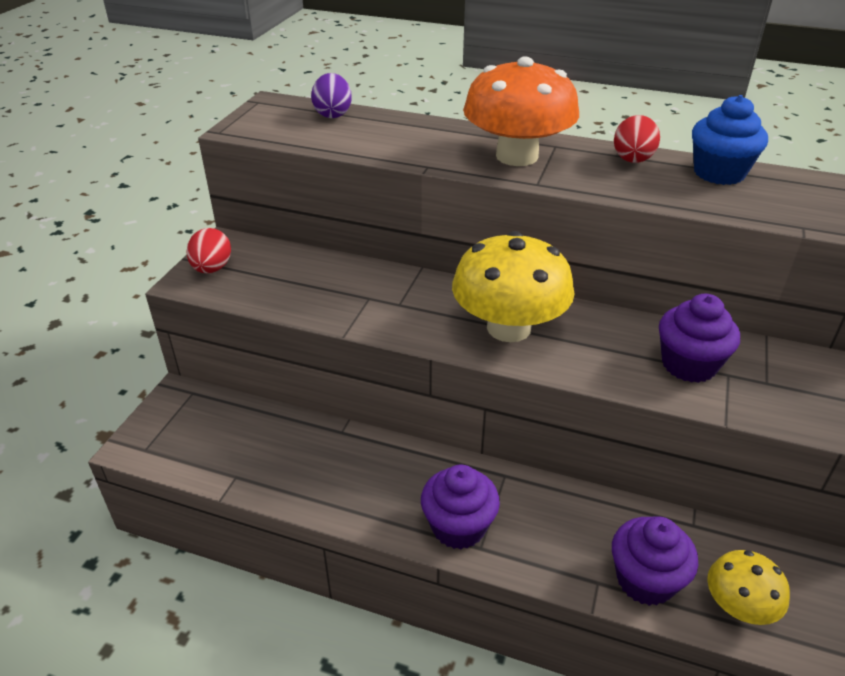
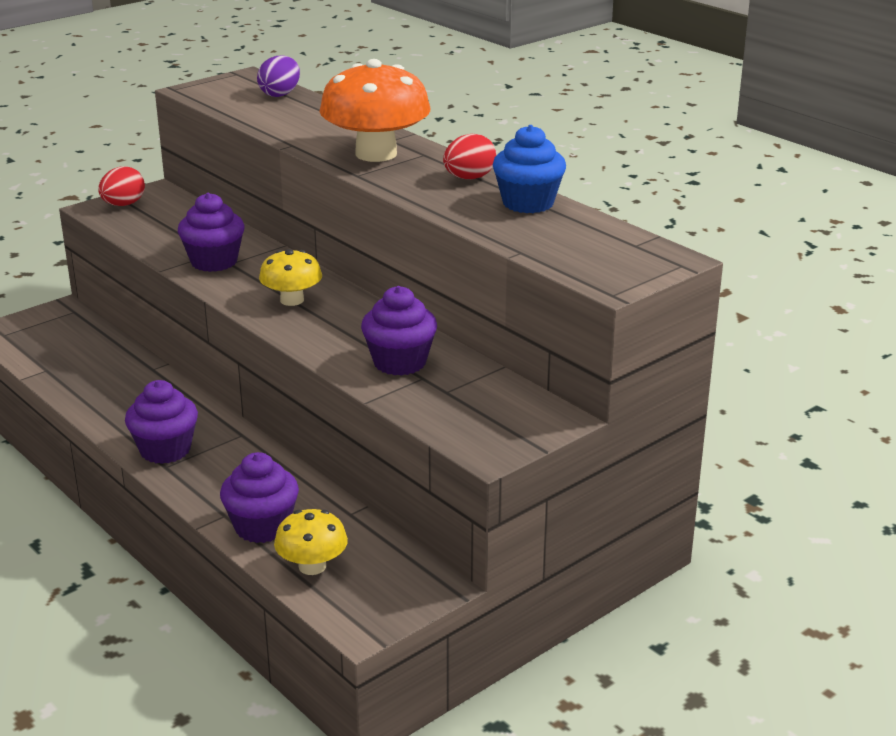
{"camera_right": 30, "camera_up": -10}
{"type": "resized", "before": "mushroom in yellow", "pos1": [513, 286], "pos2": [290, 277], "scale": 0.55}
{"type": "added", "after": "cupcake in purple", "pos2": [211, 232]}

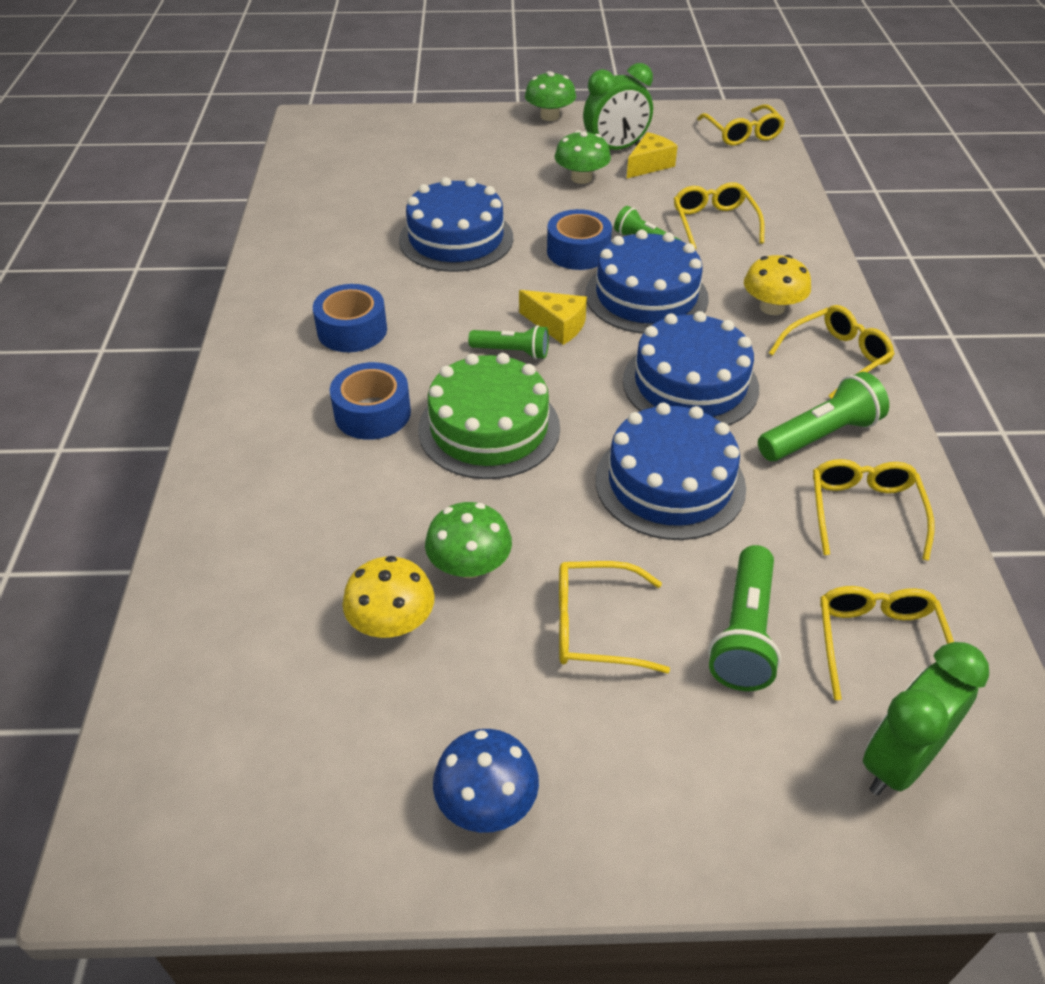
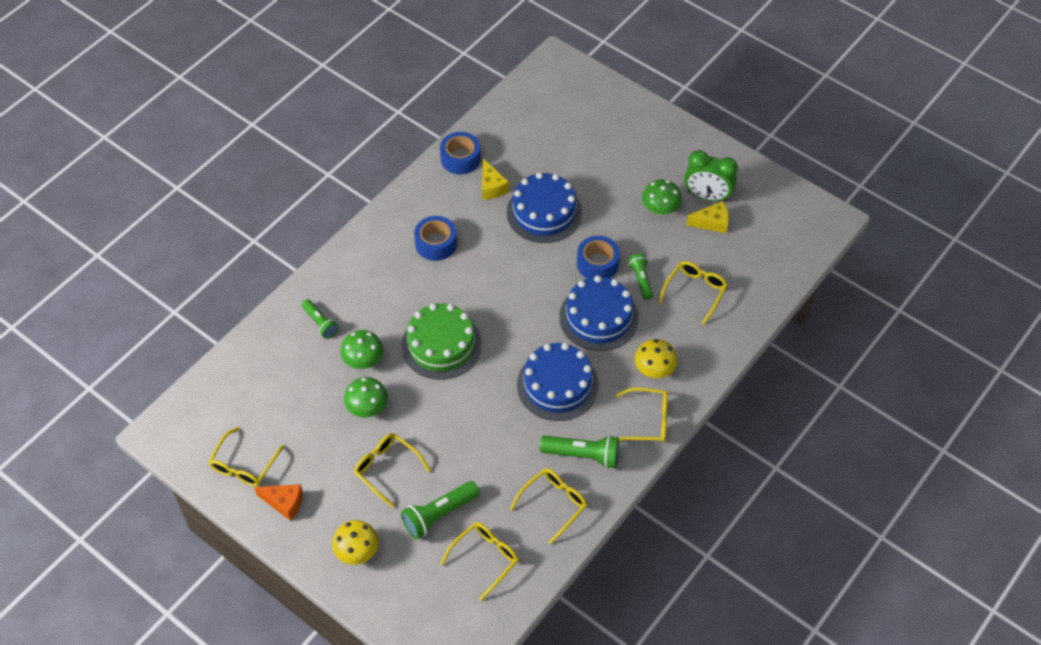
{"camera_right": 40, "camera_up": 10}
{"type": "moved", "before": "mushroom in green", "pos1": [550, 96], "pos2": [361, 349]}
{"type": "moved", "before": "glasses in yellow", "pos1": [741, 124], "pos2": [246, 456]}
{"type": "moved", "before": "cheese in yellow", "pos1": [553, 317], "pos2": [495, 179]}
{"type": "moved", "before": "flashlight in green", "pos1": [508, 342], "pos2": [320, 319]}
{"type": "moved", "before": "tape in blue", "pos1": [370, 401], "pos2": [460, 153]}
{"type": "removed", "before": "cake in blue", "pos1": [670, 471]}
{"type": "moved", "before": "mushroom in yellow", "pos1": [389, 597], "pos2": [355, 542]}
{"type": "removed", "before": "clock in green", "pos1": [926, 718]}
{"type": "replaced", "before": "mushroom in blue", "after": "cheese in orange", "pos1": [486, 781], "pos2": [278, 502]}

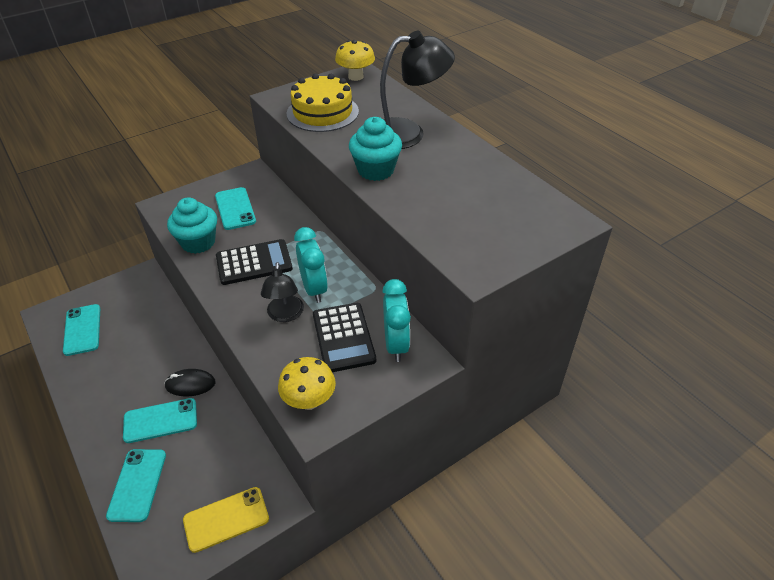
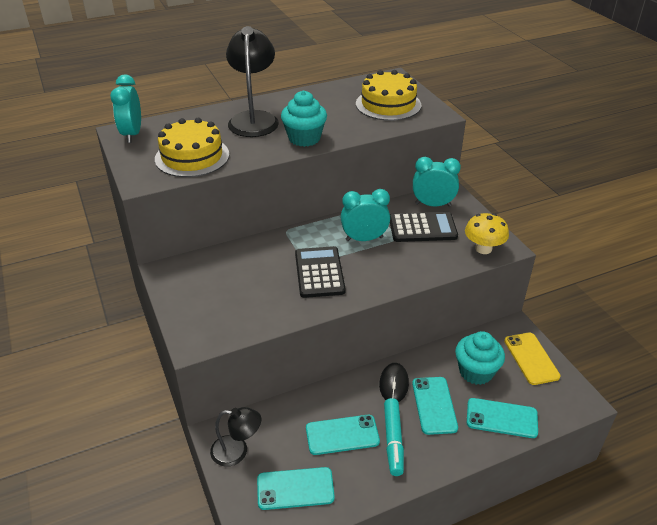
{"camera_right": -80, "camera_up": -5}
{"type": "replaced", "before": "mushroom in yellow", "after": "clock in turquoise", "pos1": [355, 60], "pos2": [125, 108]}
{"type": "moved", "before": "phone in turquoise", "pos1": [235, 208], "pos2": [343, 435]}
{"type": "moved", "before": "cupcake in turquoise", "pos1": [192, 225], "pos2": [480, 358]}
{"type": "moved", "before": "lamp in black", "pos1": [282, 292], "pos2": [235, 437]}
{"type": "added", "after": "cake in yellow", "pos2": [388, 95]}
{"type": "added", "after": "marker in turquoise", "pos2": [394, 437]}

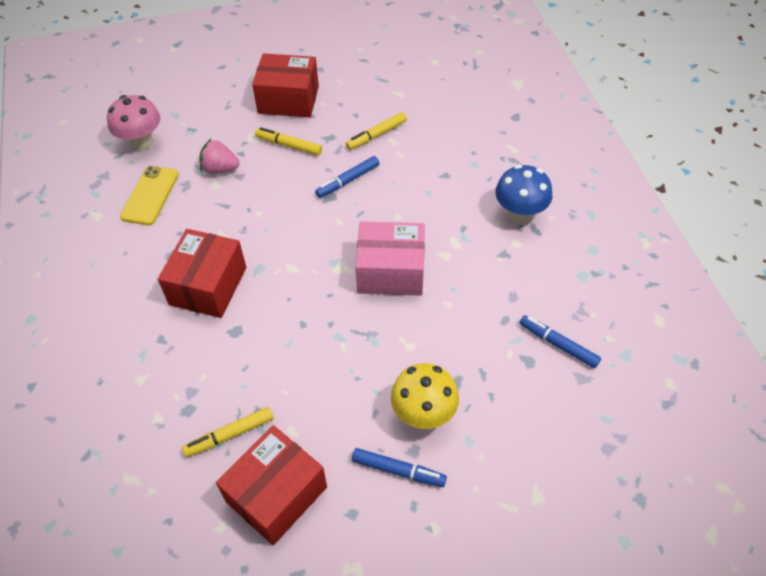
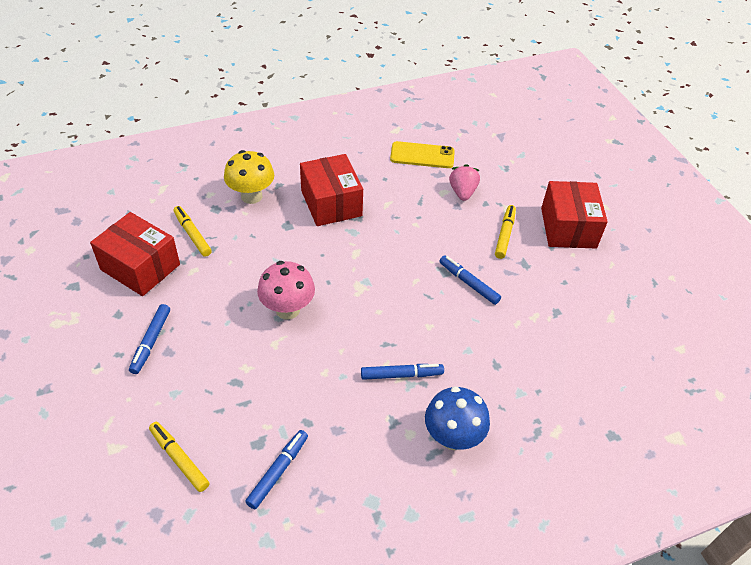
{"camera_right": 80, "camera_up": -5}
{"type": "moved", "before": "mushroom in pink", "pos1": [133, 123], "pos2": [286, 290]}
{"type": "moved", "before": "marker in yellow", "pos1": [376, 131], "pos2": [179, 457]}
{"type": "removed", "before": "box in pink", "pos1": [390, 258]}
{"type": "turned", "before": "box in red", "pos1": [202, 273], "pos2": [331, 190], "turn": 60}
{"type": "moved", "before": "mushroom in yellow", "pos1": [425, 396], "pos2": [249, 177]}
{"type": "added", "after": "marker in blue", "pos2": [402, 372]}

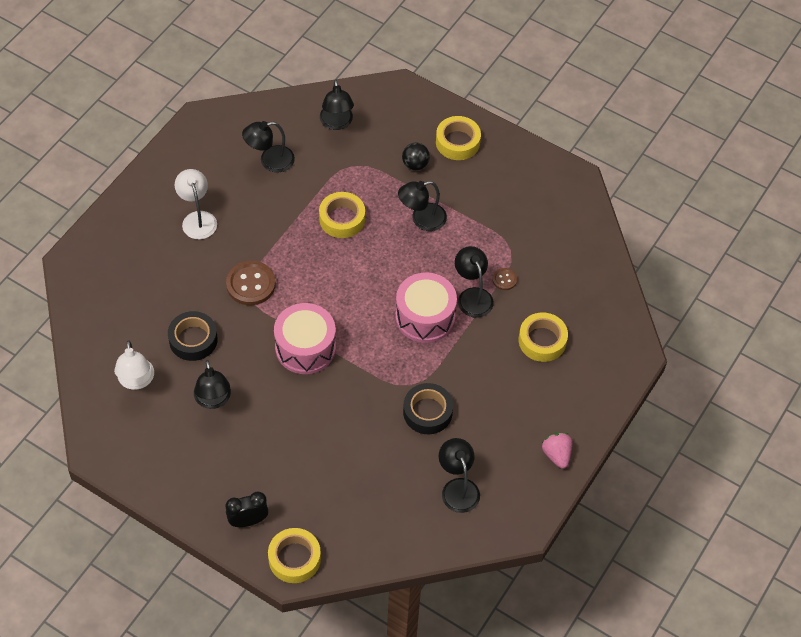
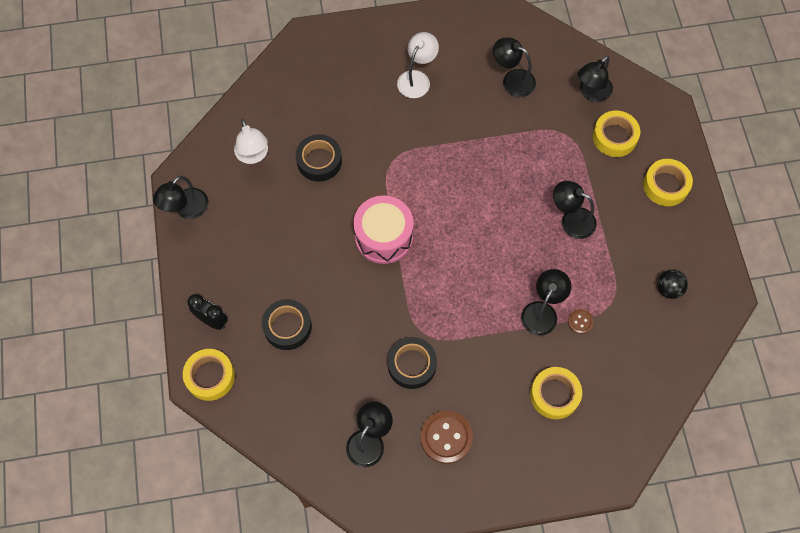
{"camera_right": 50, "camera_up": 10}
{"type": "moved", "before": "ball in black", "pos1": [416, 156], "pos2": [672, 284]}
{"type": "moved", "before": "tape in yellow", "pos1": [342, 215], "pos2": [616, 134]}
{"type": "moved", "before": "button in brown", "pos1": [251, 283], "pos2": [446, 437]}
{"type": "removed", "before": "drum in pink", "pos1": [426, 307]}
{"type": "turned", "before": "lamp in white", "pos1": [134, 365], "pos2": [251, 141], "turn": -60}
{"type": "moved", "before": "lamp in black", "pos1": [212, 384], "pos2": [180, 197]}
{"type": "removed", "before": "strawberry in pink", "pos1": [557, 450]}
{"type": "added", "after": "tape in black", "pos2": [287, 324]}

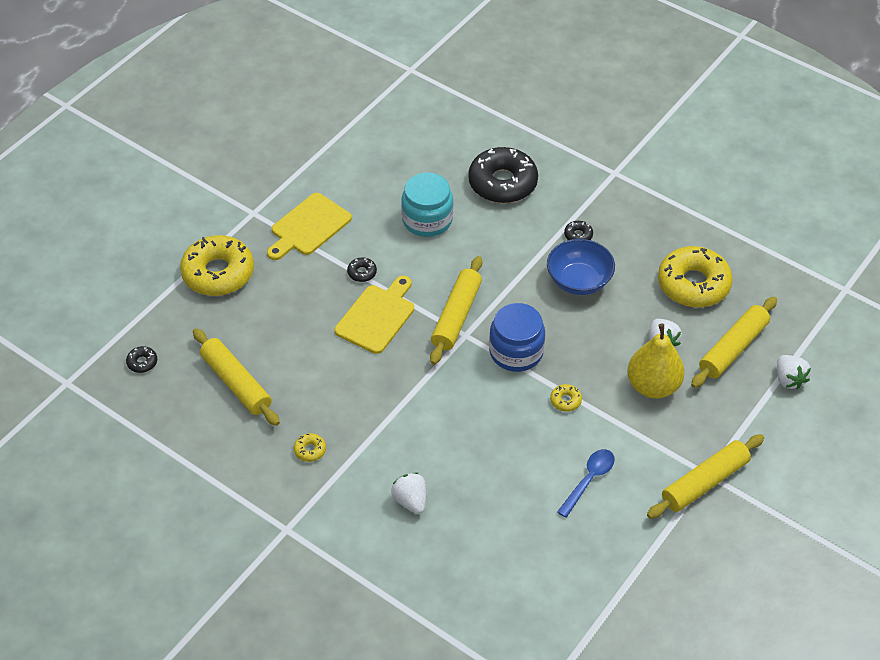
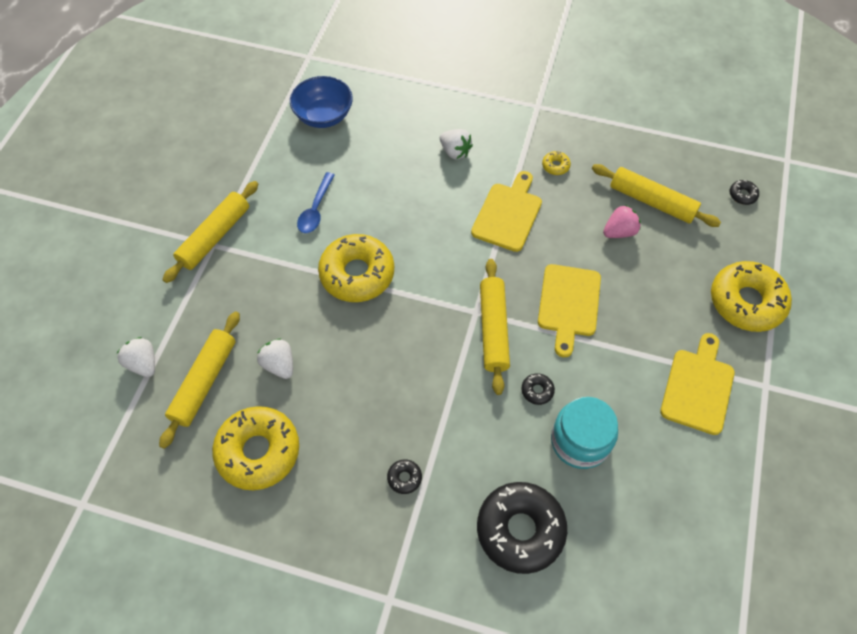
{"camera_right": 160, "camera_up": 10}
{"type": "moved", "before": "bowl in blue", "pos1": [581, 267], "pos2": [321, 102]}
{"type": "moved", "before": "donut in black", "pos1": [362, 270], "pos2": [538, 389]}
{"type": "removed", "before": "jar in blue", "pos1": [517, 337]}
{"type": "removed", "before": "pear in yellow", "pos1": [656, 361]}
{"type": "resized", "before": "donut in yellow", "pos1": [566, 398], "pos2": [356, 268], "scale": 2.47}
{"type": "added", "after": "cutting board in yellow", "pos2": [506, 211]}
{"type": "added", "after": "strawberry in pink", "pos2": [622, 221]}

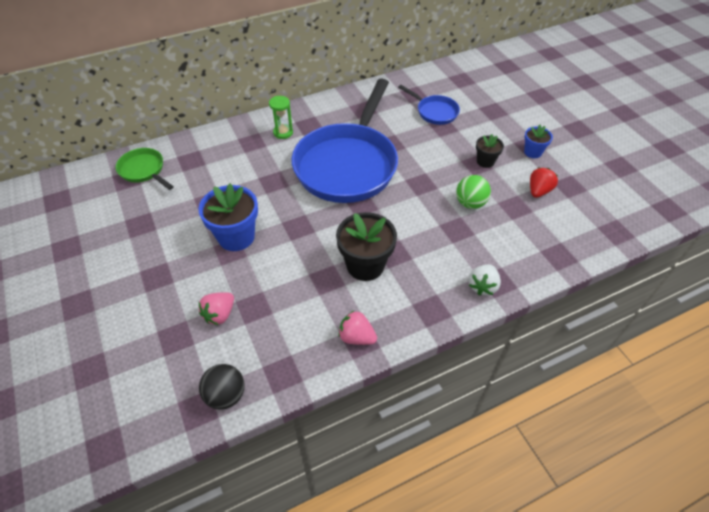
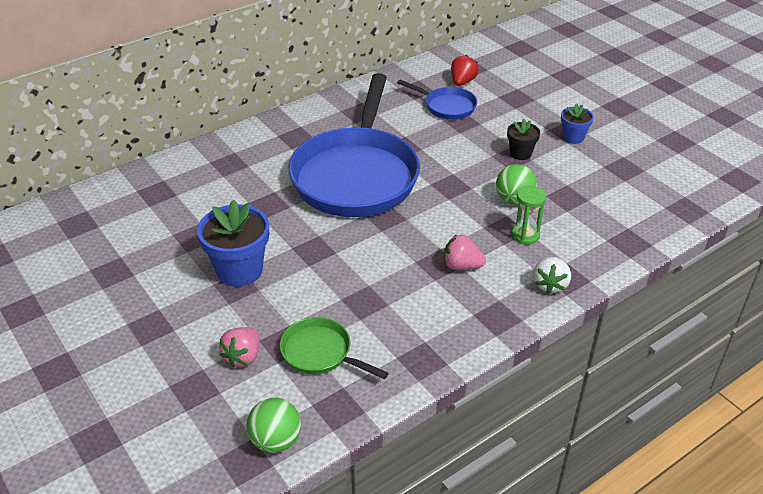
{"camera_right": -10, "camera_up": -10}
{"type": "moved", "before": "hourglass in green", "pos1": [281, 117], "pos2": [529, 215]}
{"type": "moved", "before": "pan in green", "pos1": [145, 169], "pos2": [334, 348]}
{"type": "moved", "before": "strawberry in red", "pos1": [544, 183], "pos2": [465, 70]}
{"type": "removed", "before": "flower pot in black", "pos1": [366, 246]}
{"type": "moved", "before": "strawberry in pink", "pos1": [357, 328], "pos2": [465, 252]}
{"type": "recoloured", "before": "ball in black", "after": "ball in green", "pos1": [222, 387], "pos2": [274, 425]}

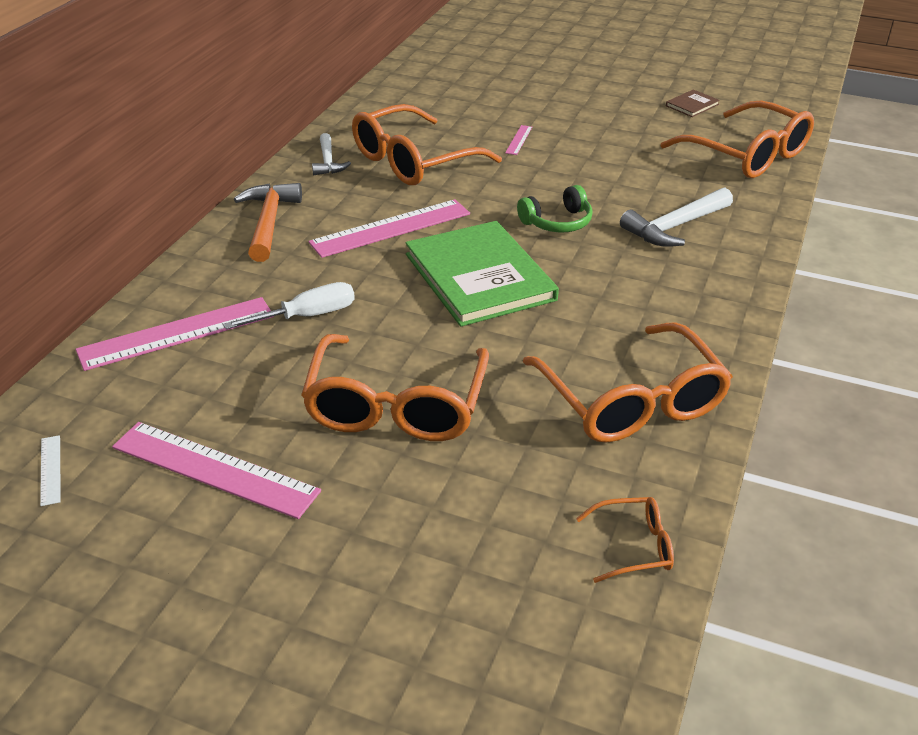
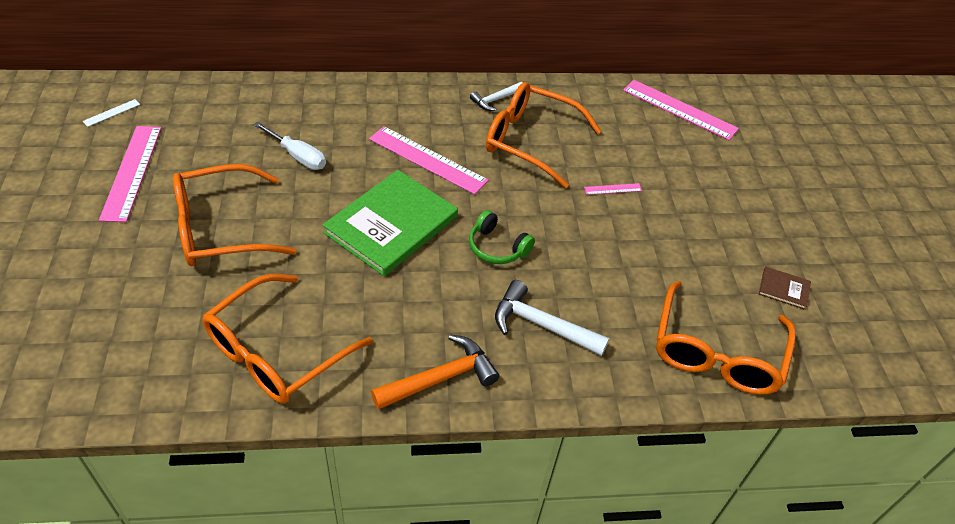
{"camera_right": 60, "camera_up": 10}
{"type": "moved", "before": "hammer in orange", "pos1": [268, 222], "pos2": [435, 372]}
{"type": "moved", "before": "ruler in pink", "pos1": [175, 334], "pos2": [681, 110]}
{"type": "removed", "before": "glasses in orange", "pos1": [625, 540]}

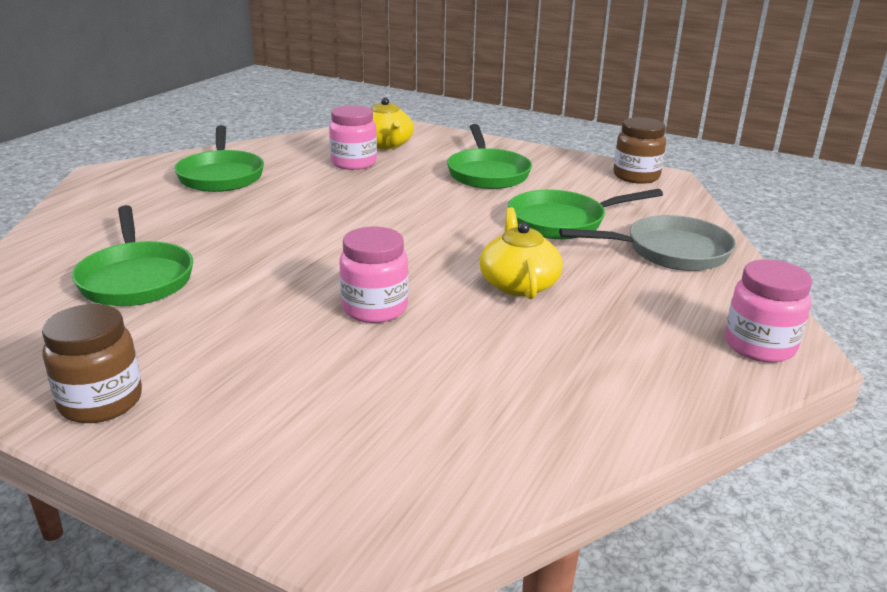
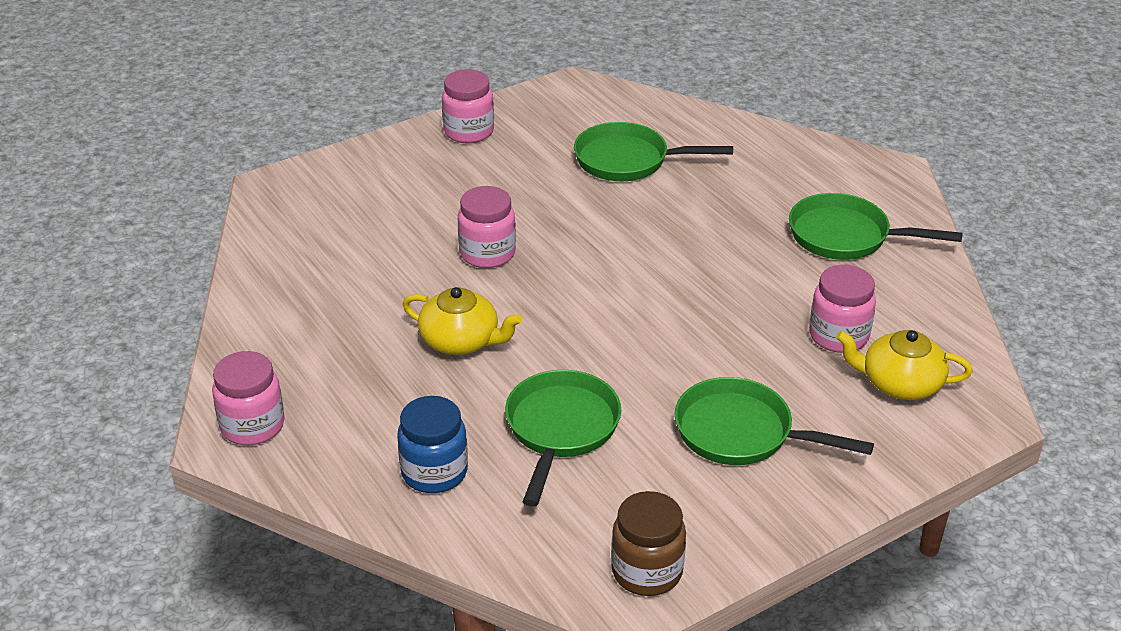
{"camera_right": 120, "camera_up": 10}
{"type": "replaced", "before": "pan in grey", "after": "jar in blue", "pos1": [647, 243], "pos2": [432, 444]}
{"type": "recoloured", "before": "jar in brown", "after": "jar in pink", "pos1": [92, 363], "pos2": [468, 106]}

